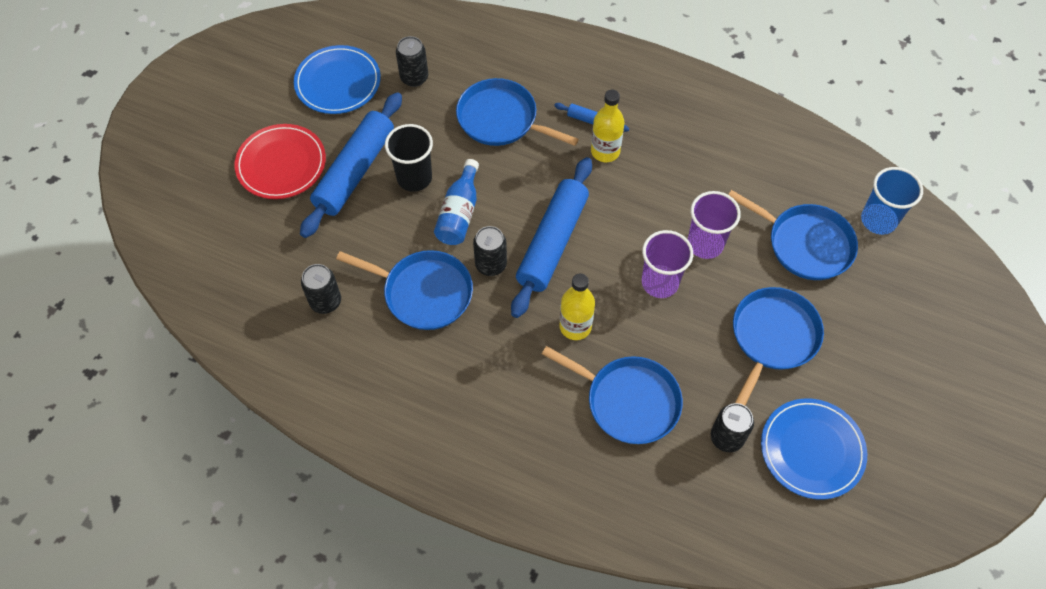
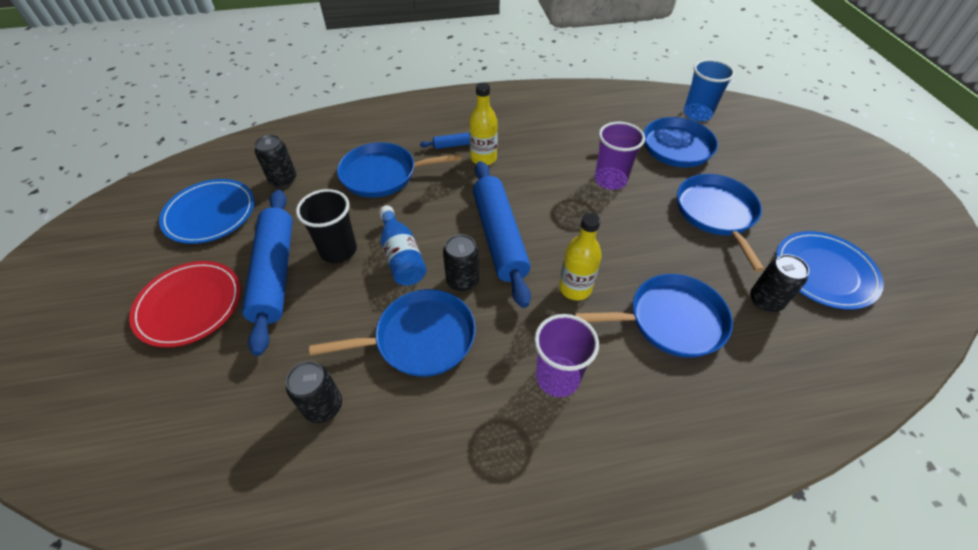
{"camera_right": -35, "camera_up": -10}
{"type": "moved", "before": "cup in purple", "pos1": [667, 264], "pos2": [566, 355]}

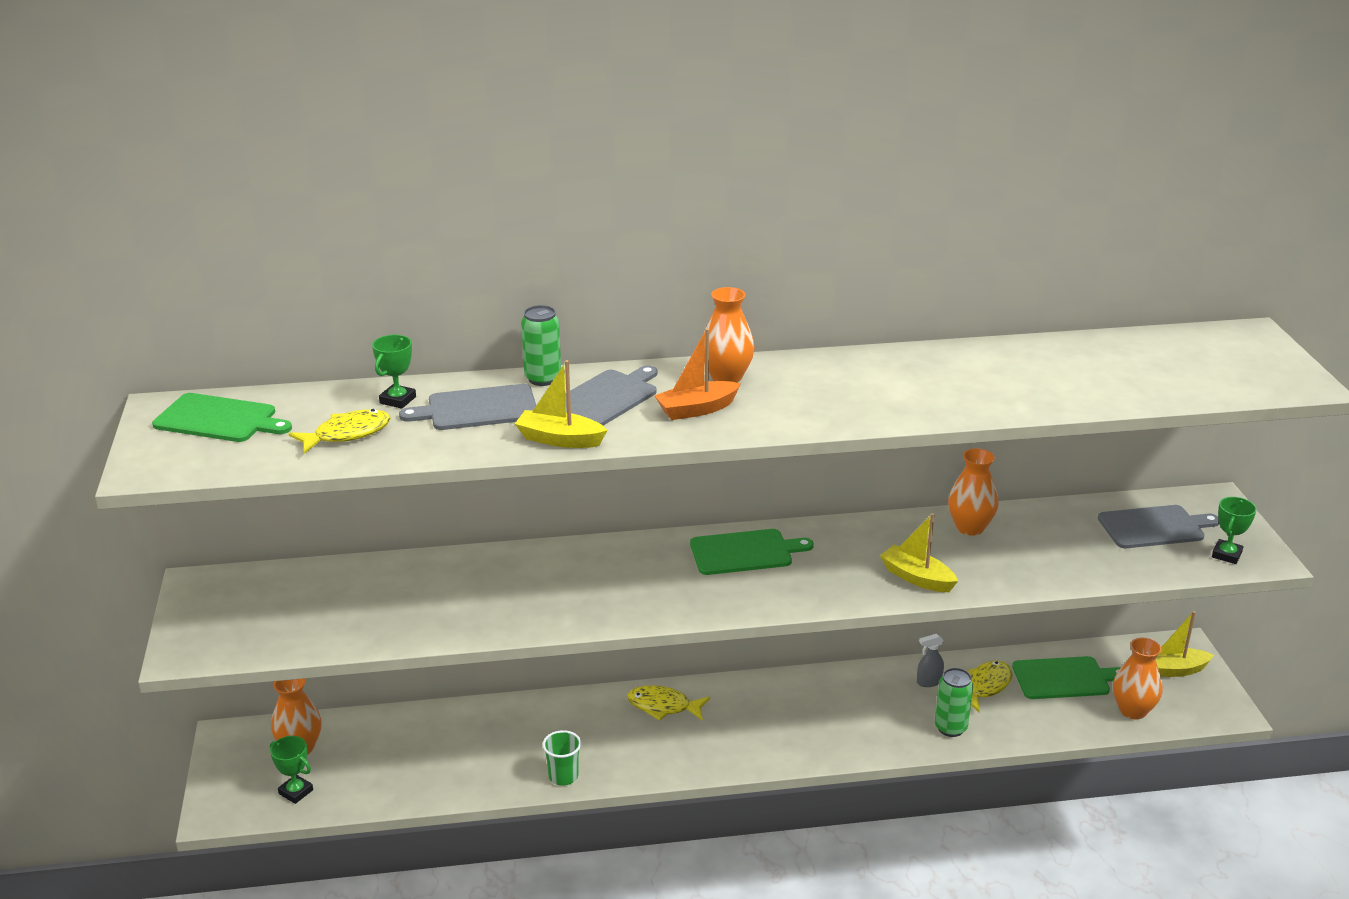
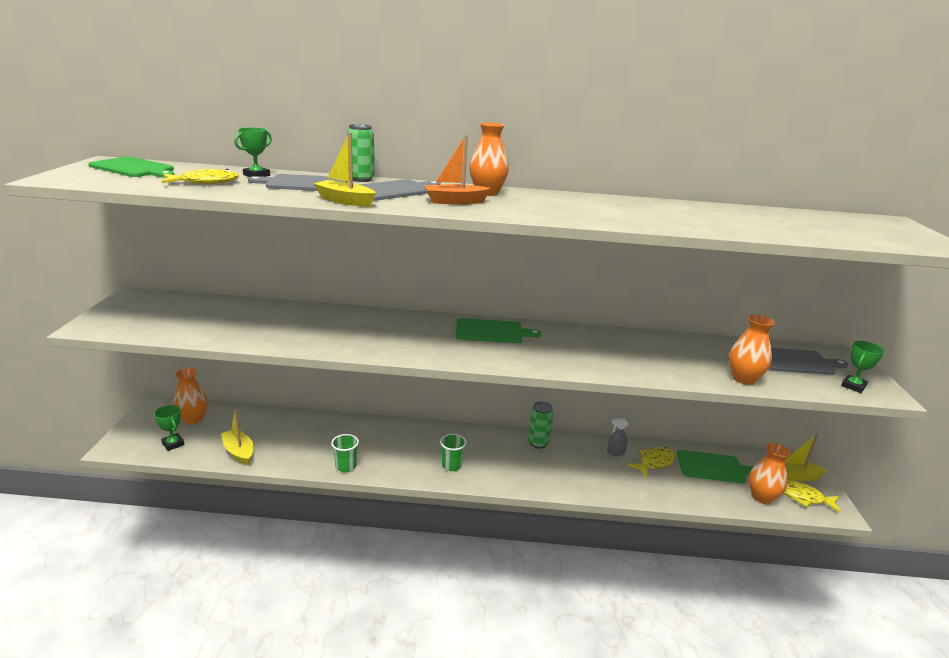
{"camera_right": 10, "camera_up": -5}
{"type": "moved", "before": "vase in orange", "pos1": [973, 492], "pos2": [752, 350]}
{"type": "moved", "before": "boat in yellow", "pos1": [919, 552], "pos2": [237, 437]}
{"type": "moved", "before": "can in green", "pos1": [954, 702], "pos2": [540, 425]}
{"type": "moved", "before": "fish in yellow", "pos1": [668, 703], "pos2": [812, 496]}
{"type": "added", "after": "cup in green", "pos2": [453, 452]}

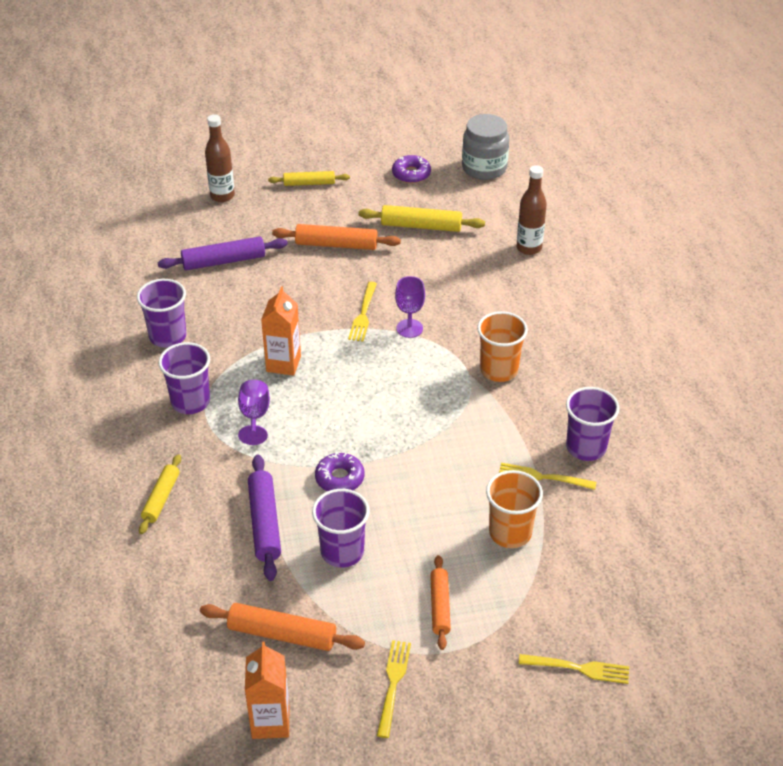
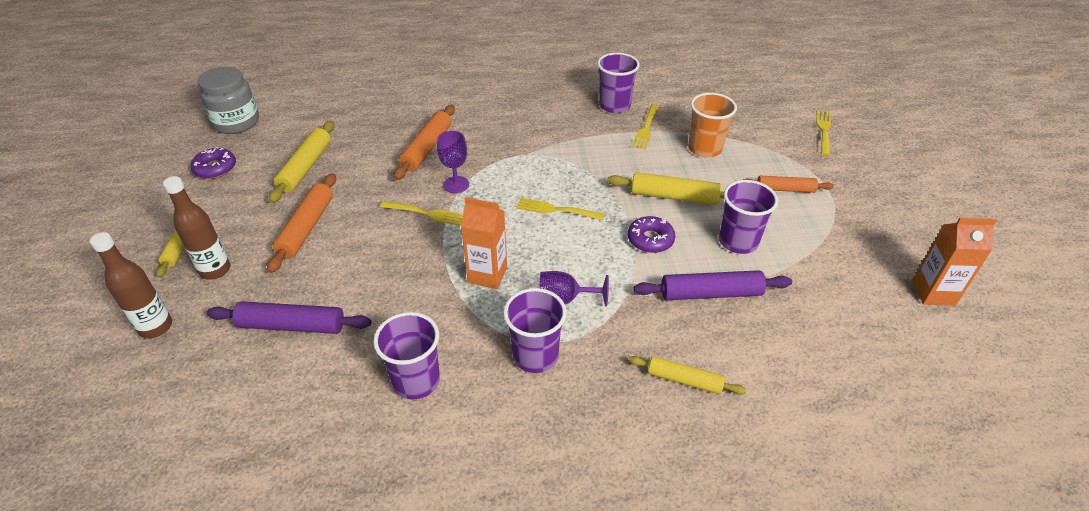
{"camera_right": -85, "camera_up": 0}
{"type": "moved", "before": "bottle in brown", "pos1": [532, 210], "pos2": [196, 228]}
{"type": "turned", "before": "rolling pin in purple", "pos1": [223, 253], "pos2": [289, 317], "turn": -75}
{"type": "removed", "before": "cup in orange", "pos1": [502, 346]}
{"type": "moved", "before": "rolling pin in orange", "pos1": [282, 627], "pos2": [424, 142]}
{"type": "moved", "before": "fork in yellow", "pos1": [394, 689], "pos2": [560, 209]}
{"type": "added", "after": "rolling pin in yellow", "pos2": [665, 188]}

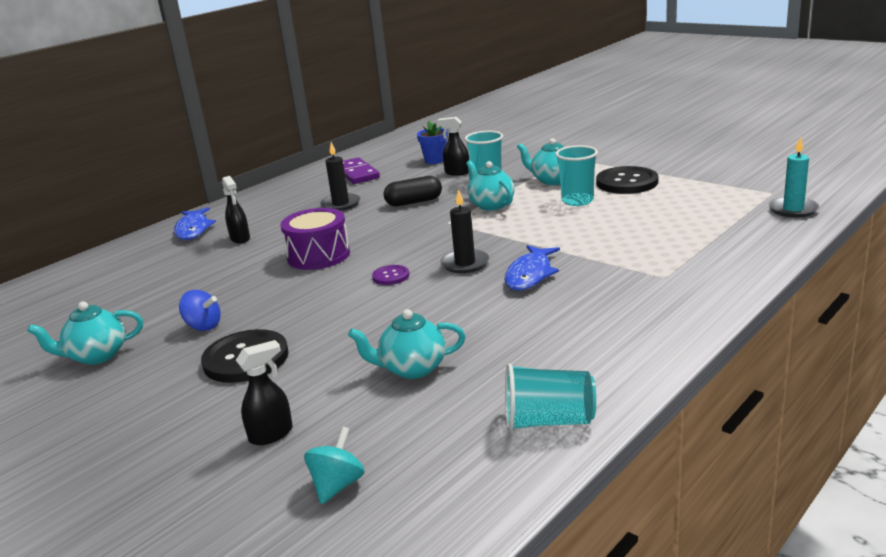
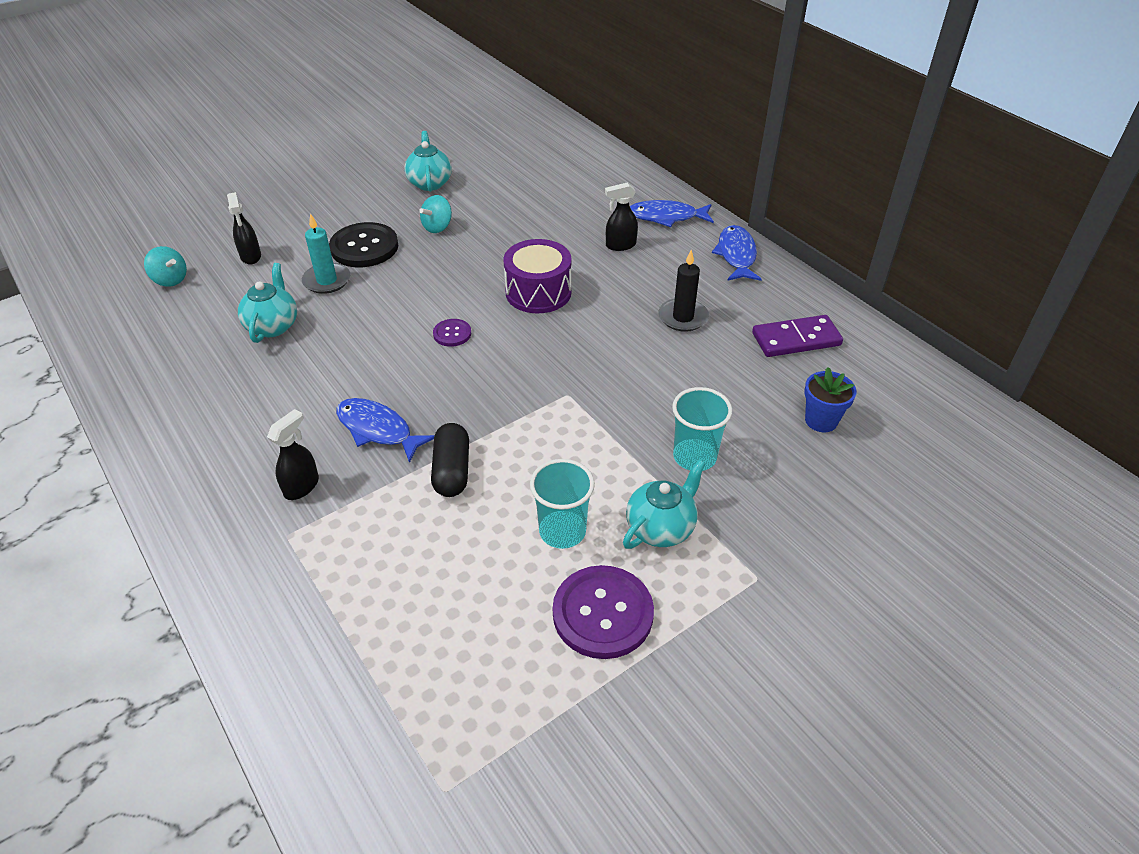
{"camera_right": 100, "camera_up": 20}
{"type": "moved", "before": "spray bottle in black", "pos1": [453, 146], "pos2": [293, 454]}
{"type": "moved", "before": "candle in turquoise", "pos1": [794, 177], "pos2": [326, 253]}
{"type": "removed", "before": "teapot in turquoise", "pos1": [490, 185]}
{"type": "recoloured", "before": "button in black", "after": "button in purple", "pos1": [627, 180], "pos2": [603, 612]}
{"type": "moved", "before": "capsule in black", "pos1": [413, 191], "pos2": [450, 460]}
{"type": "removed", "before": "candle in black", "pos1": [464, 231]}
{"type": "recoloured", "before": "spinning top in blue", "after": "spinning top in turquoise", "pos1": [200, 310], "pos2": [435, 214]}
{"type": "removed", "before": "cup in turquoise", "pos1": [550, 397]}
{"type": "added", "after": "fish in blue", "pos2": [737, 253]}

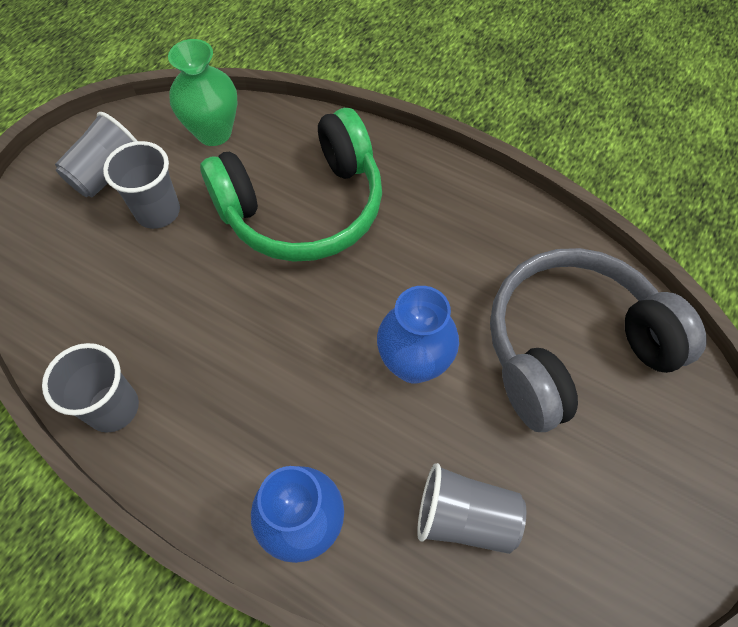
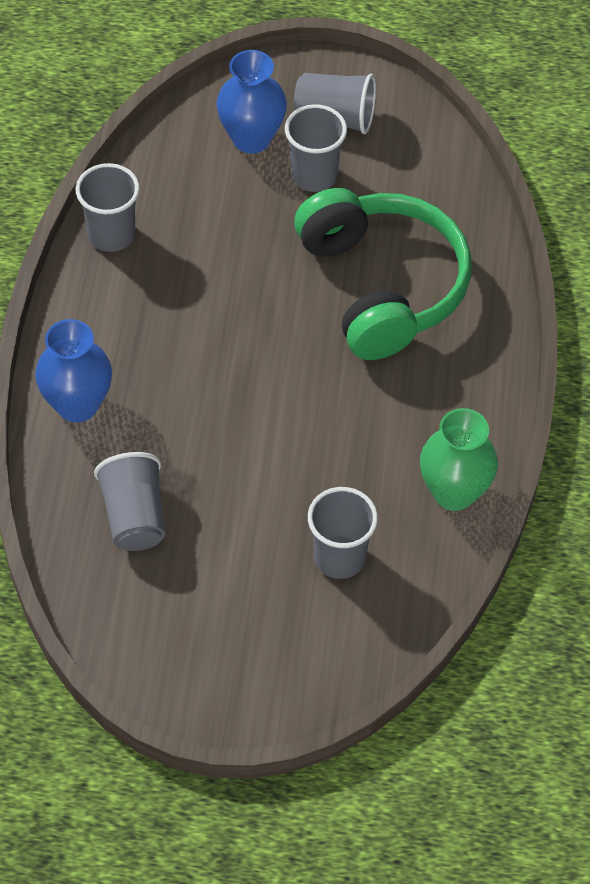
{"camera_right": 65, "camera_up": -5}
{"type": "moved", "before": "vase in green", "pos1": [203, 92], "pos2": [459, 459]}
{"type": "turned", "before": "headphones in green", "pos1": [291, 185], "pos2": [382, 274], "turn": -150}
{"type": "replaced", "before": "headphones in grey", "after": "cup in grey", "pos1": [598, 340], "pos2": [343, 533]}
{"type": "moved", "before": "vase in blue", "pos1": [418, 334], "pos2": [251, 102]}

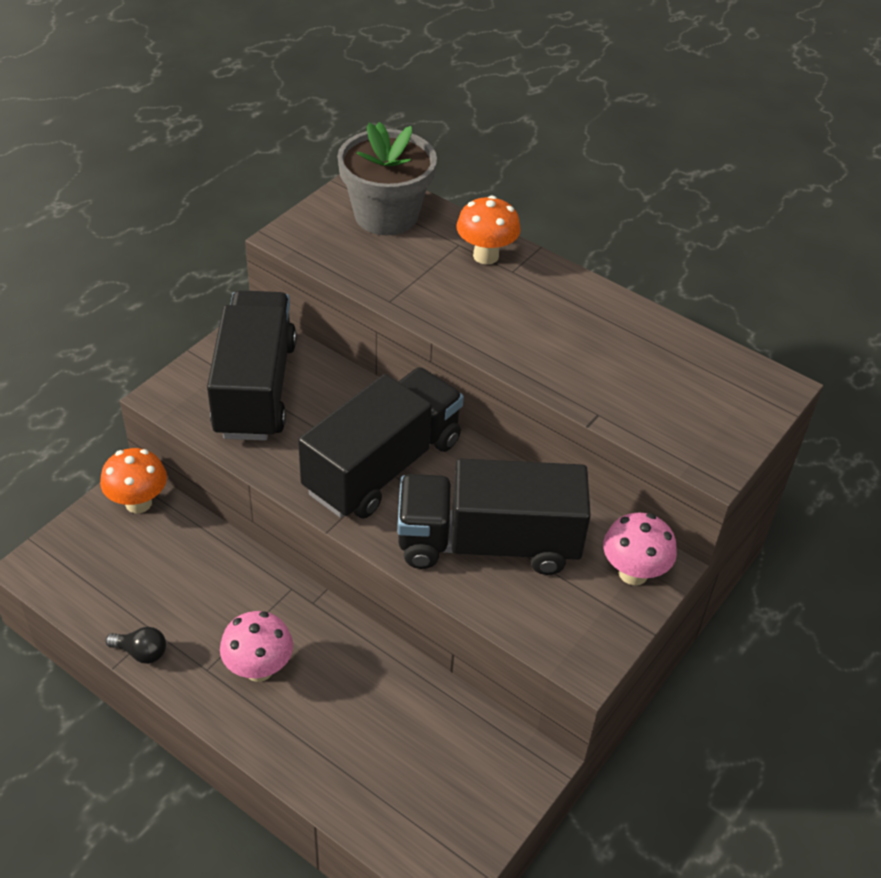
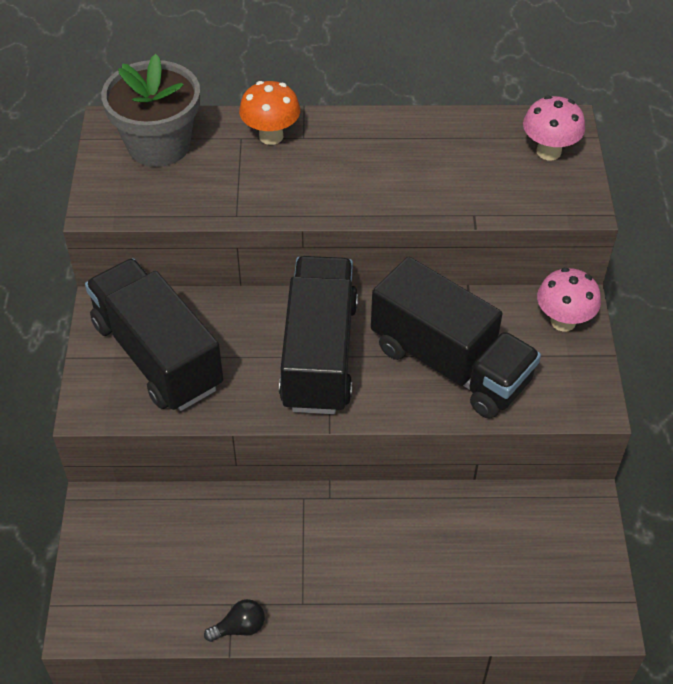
{"camera_right": -35, "camera_up": 5}
{"type": "removed", "before": "mushroom in orange", "pos1": [133, 480]}
{"type": "turned", "before": "truck in black", "pos1": [494, 517], "pos2": [456, 338], "turn": -105}
{"type": "moved", "before": "mushroom in pink", "pos1": [256, 646], "pos2": [554, 127]}

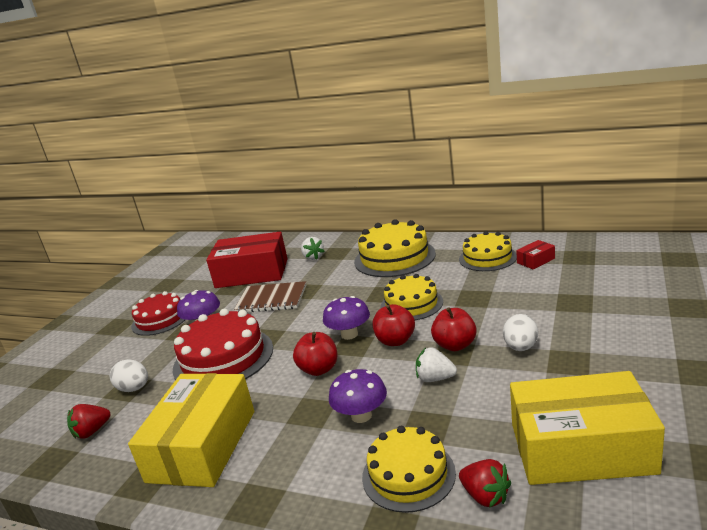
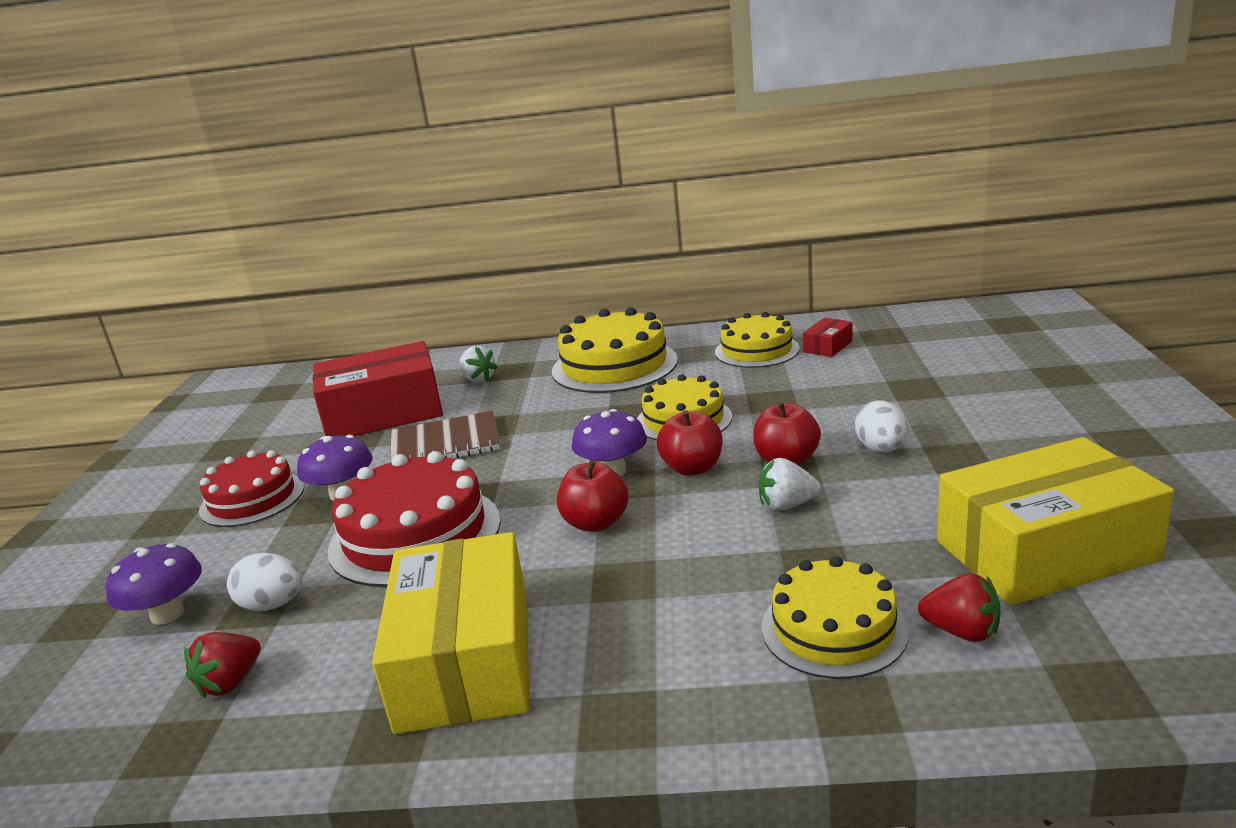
{"camera_right": -20, "camera_up": 0}
{"type": "moved", "before": "mushroom in purple", "pos1": [358, 396], "pos2": [154, 584]}

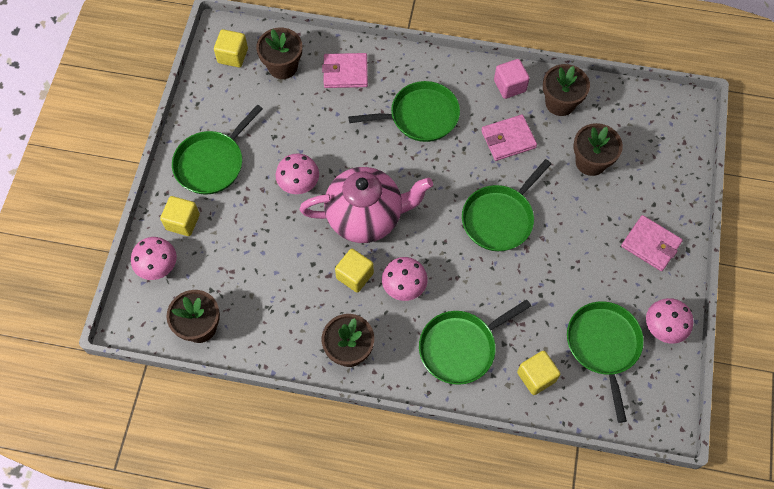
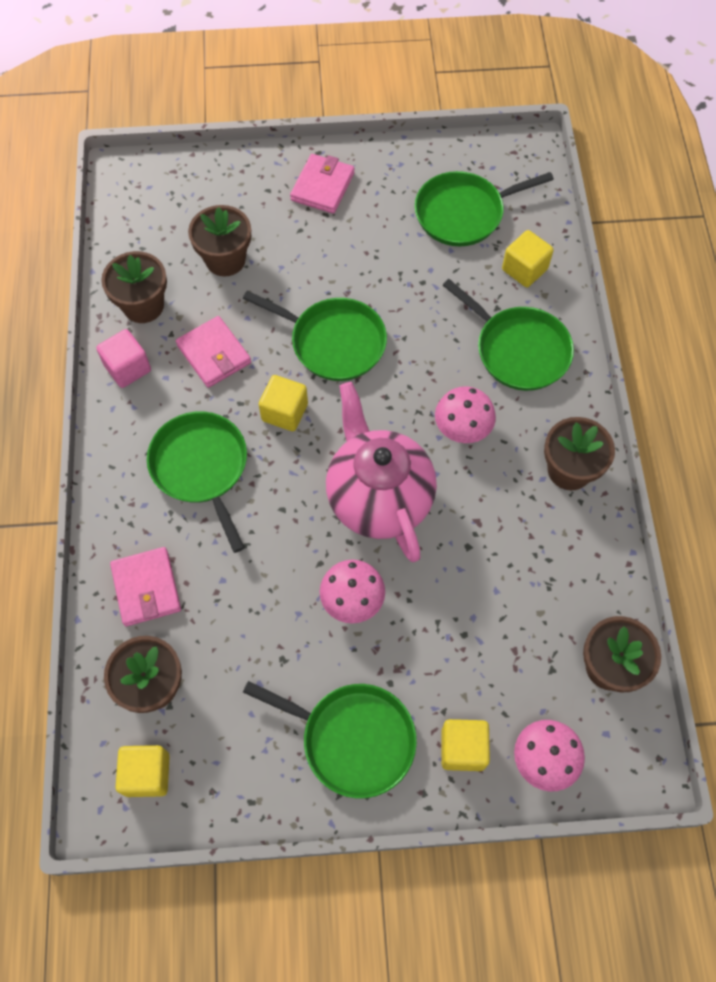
{"camera_right": -105, "camera_up": 0}
{"type": "moved", "before": "cube in yellow", "pos1": [354, 271], "pos2": [283, 403]}
{"type": "removed", "before": "mushroom in pink", "pos1": [670, 321]}

